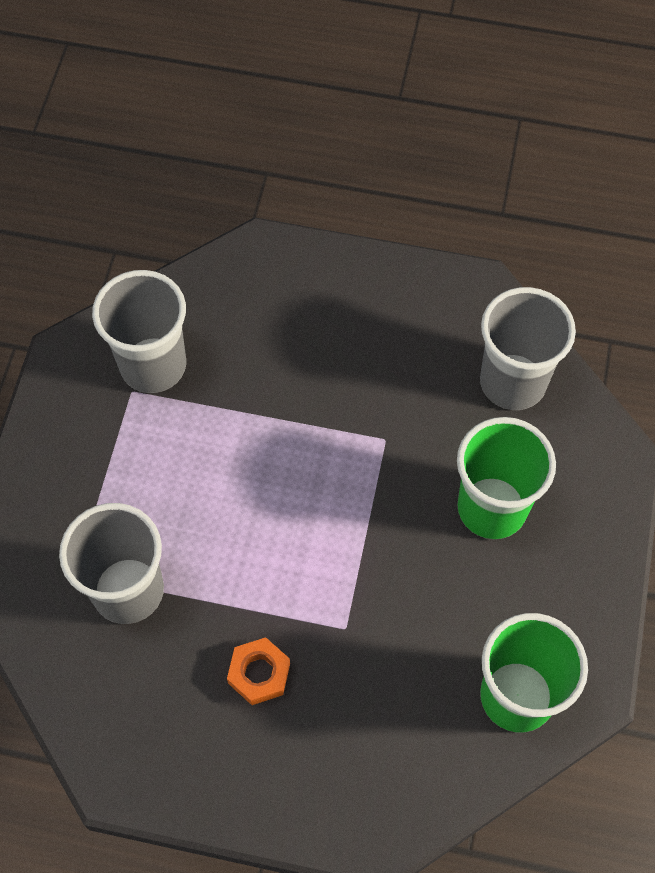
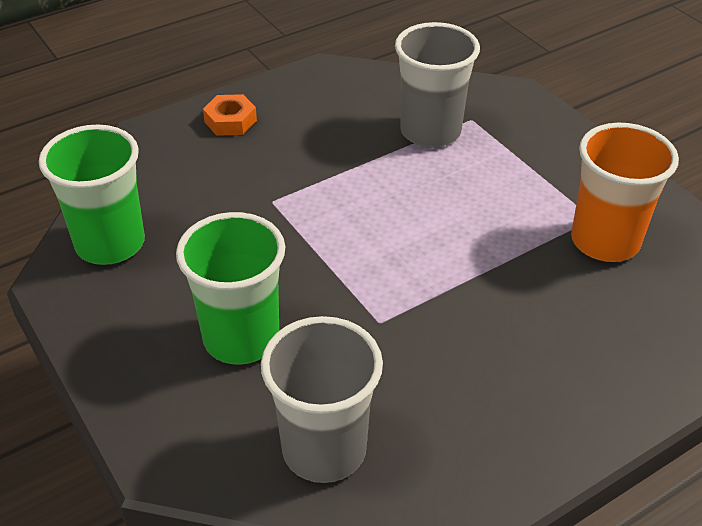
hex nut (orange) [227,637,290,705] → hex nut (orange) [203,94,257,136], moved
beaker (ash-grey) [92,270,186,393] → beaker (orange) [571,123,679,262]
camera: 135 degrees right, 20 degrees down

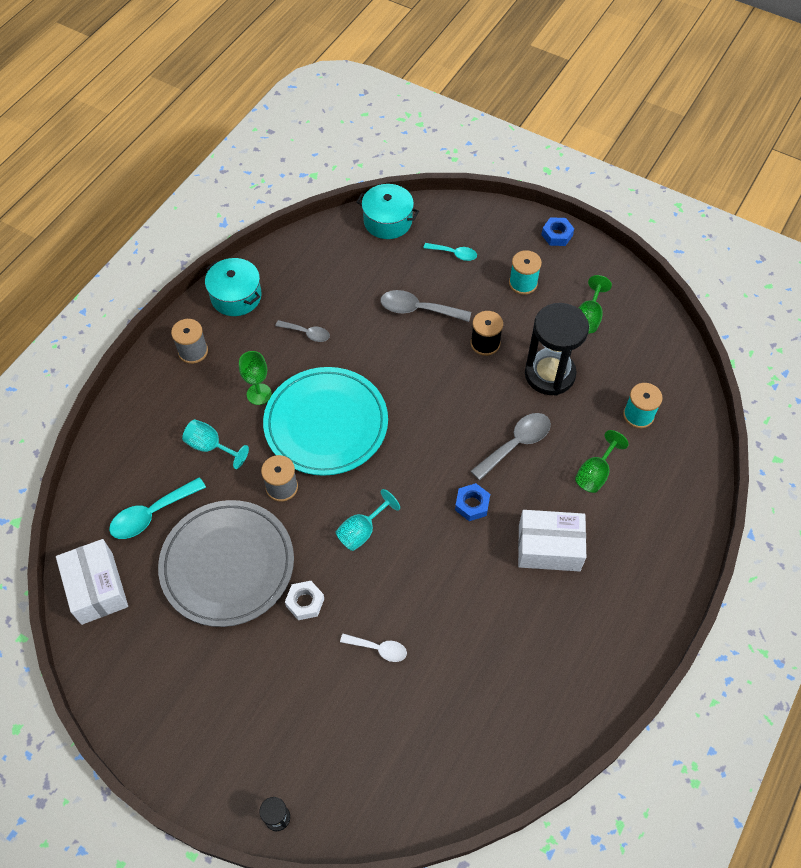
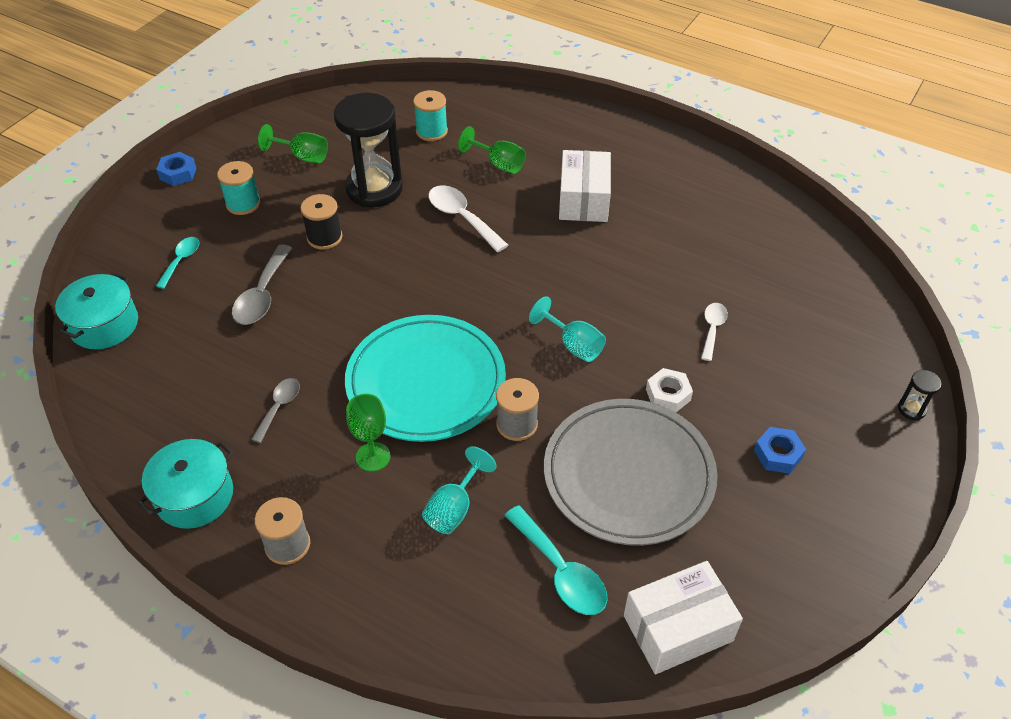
hex nut (blue) [455,483,490,521] → hex nut (blue) [754,427,806,474], moved
spoon (ash-grey) [471,413,551,480] → spoon (snow-white) [428,185,508,252]
camera: 90 degrees left, 10 degrees down

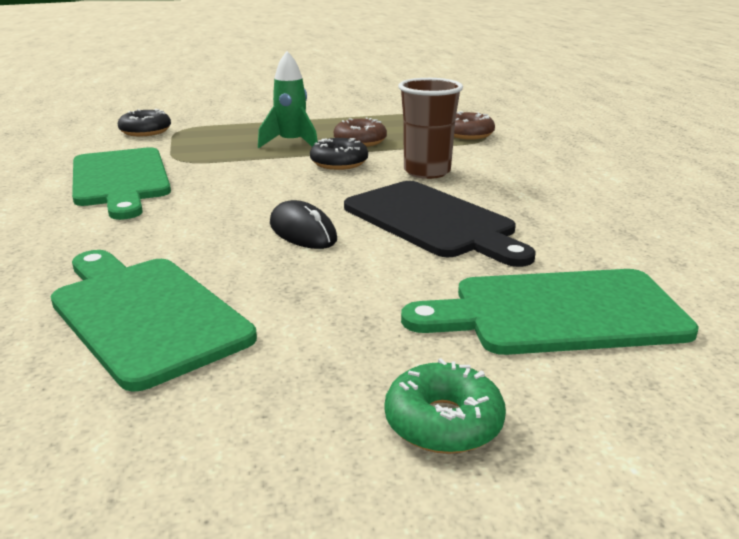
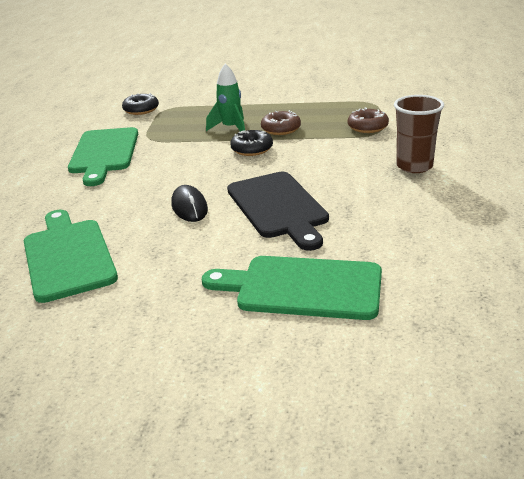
glazed donut (leaf-green) [385,358,506,454] → -
beaker (russet) [398,78,463,179] → beaker (russet) [394,95,444,173], moved
camera: 20 degrees right, 5 degrees up

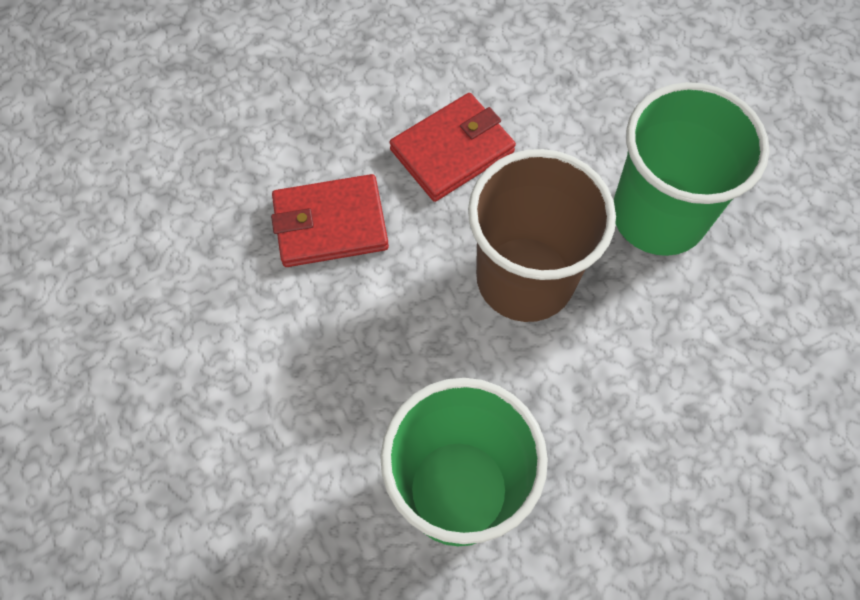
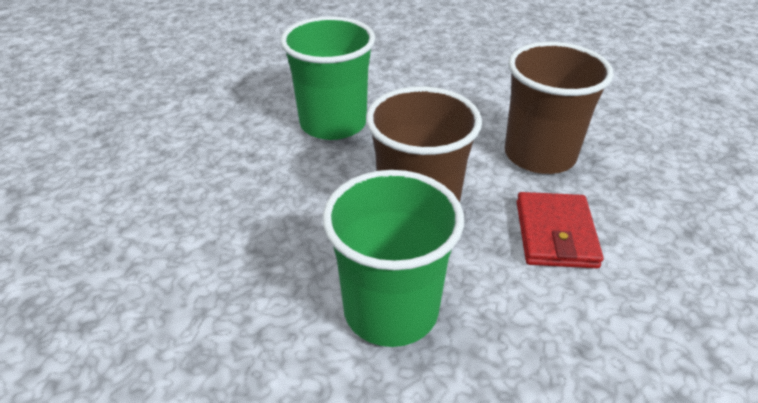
billfold (red) [271,174,389,267] → beaker (russet) [504,42,613,174]
camera: 130 degrees right, 25 degrees down

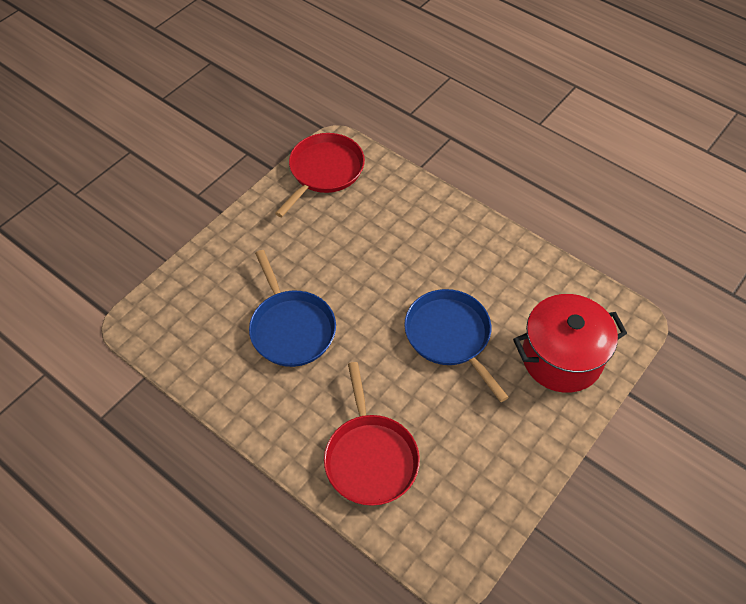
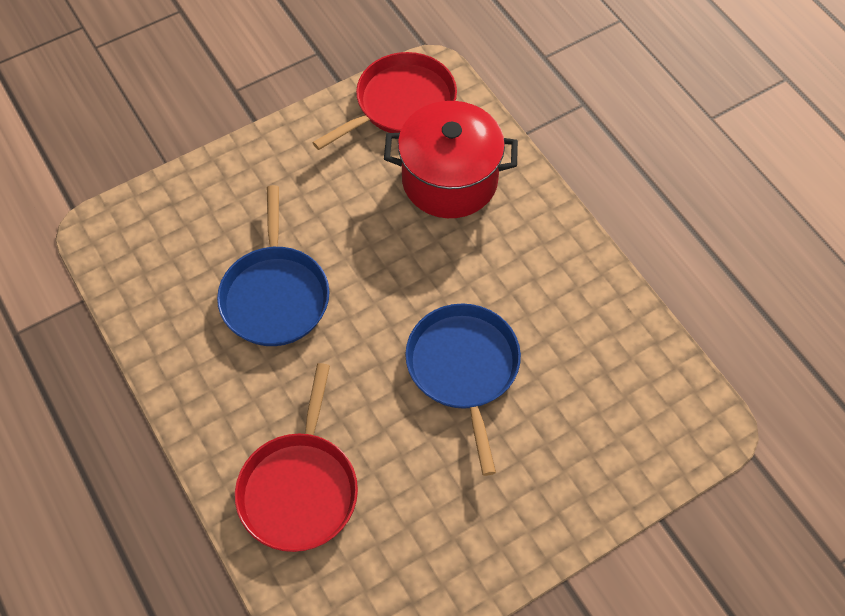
cooking pot (red) [513,294,627,393] → cooking pot (red) [384,101,518,218], moved
camera: 20 degrees right, 5 degrees up

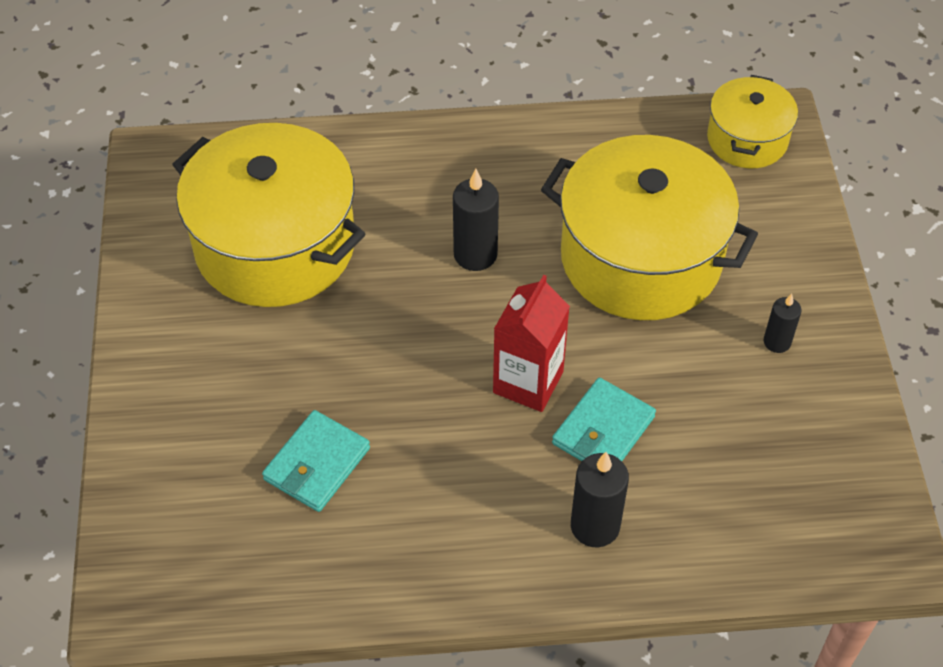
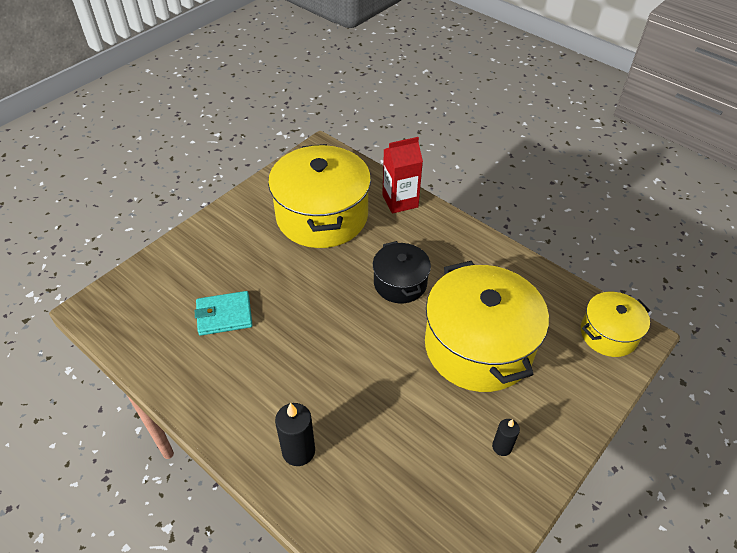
billfold (aqua) [552,378,656,461] → -
milk carton (red) [493,275,570,412] → milk carton (red) [382,137,423,214], moved
wax candle (ebony) [453,169,499,271] → cooking pot (ebony) [373,241,431,303]
camera: 45 degrees right, 5 degrees down

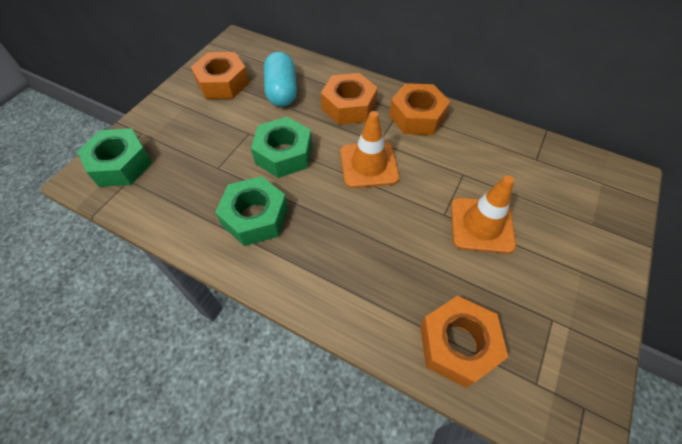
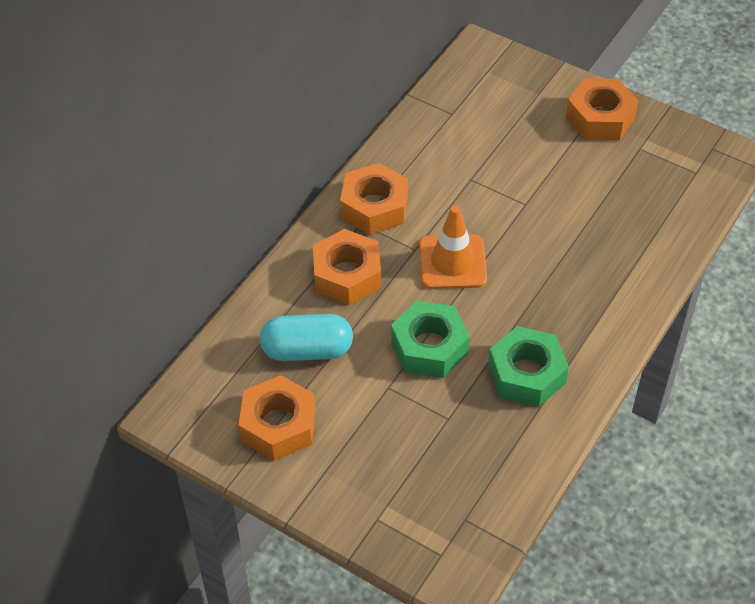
hex nut (leaf-green) [77,128,152,187] → -
safety cone (orange) [451,176,516,254] → -
hex nut (orange) [420,296,508,388] → hex nut (orange) [566,78,638,140], moved
camera: 85 degrees left, 5 degrees down

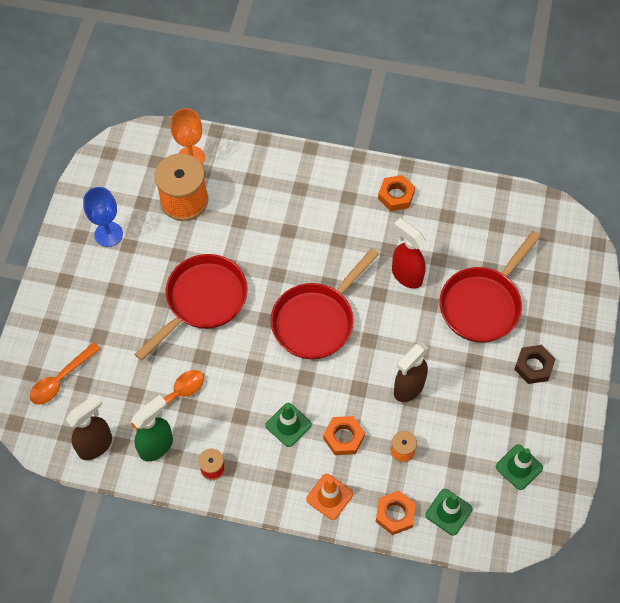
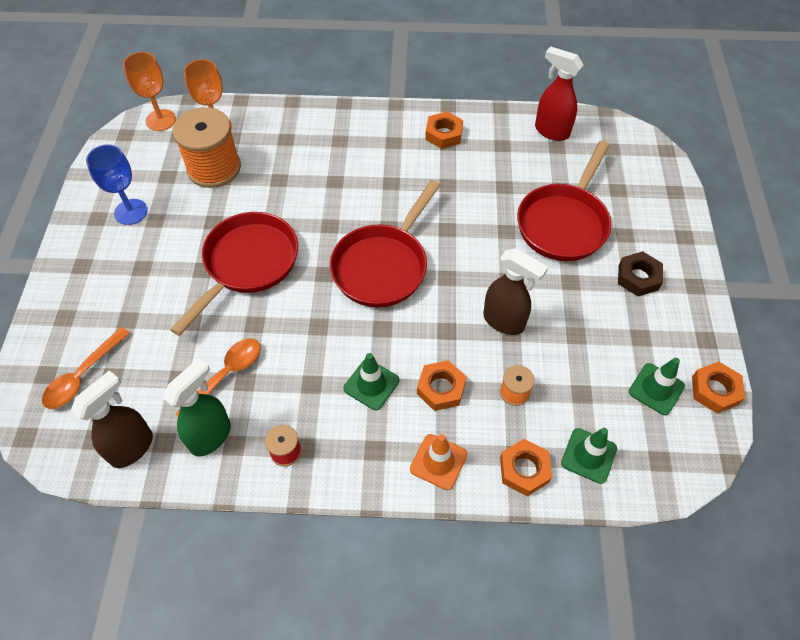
- → chalice (orange) [123,52,176,131]
- → hex nut (orange) [692,361,745,413]
spray cleaner (red) [392,218,426,289] → spray cleaner (red) [535,46,583,141], moved
spray cleaner (russet) [394,342,429,402] → spray cleaner (russet) [483,248,548,335], 90 degrees counterclockwise
camera: 10 degrees left, 5 degrees down

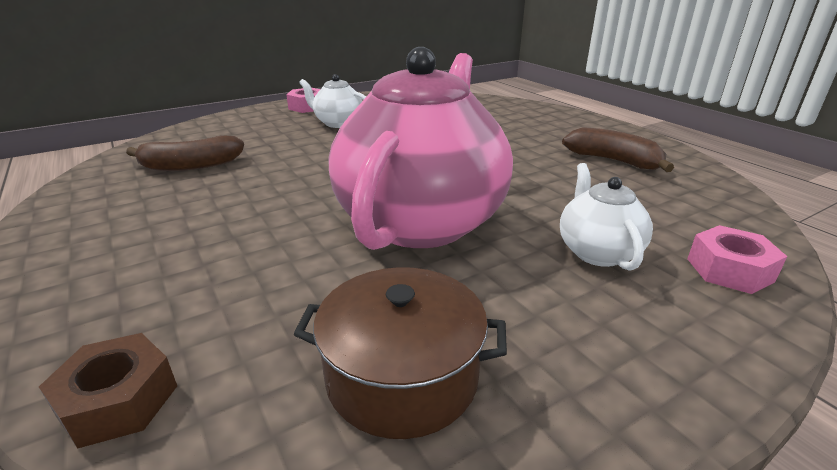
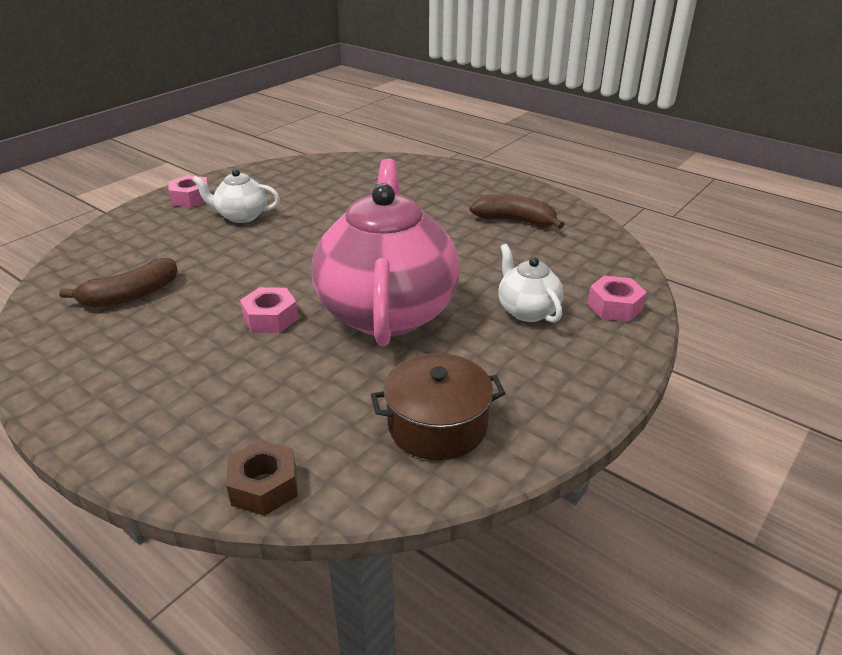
- → hex nut (rosy) [240,287,298,333]
camera: 20 degrees left, 5 degrees up

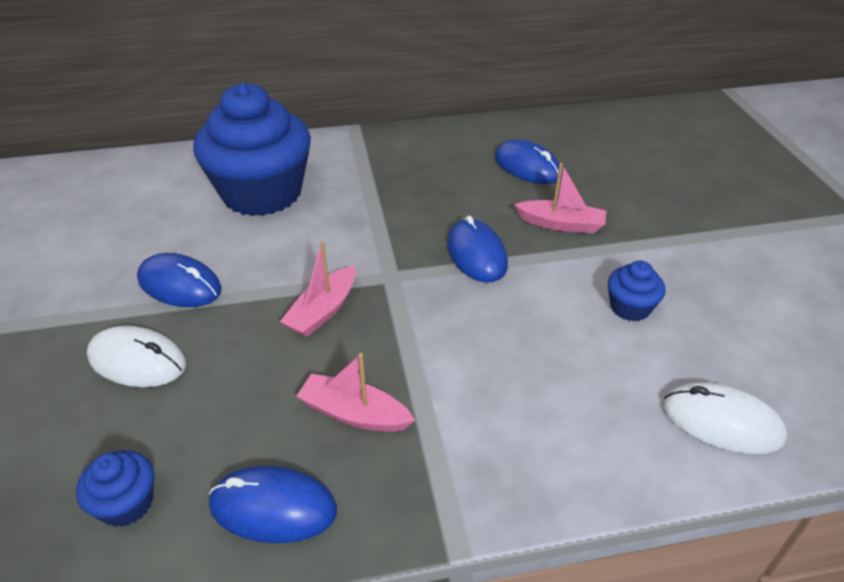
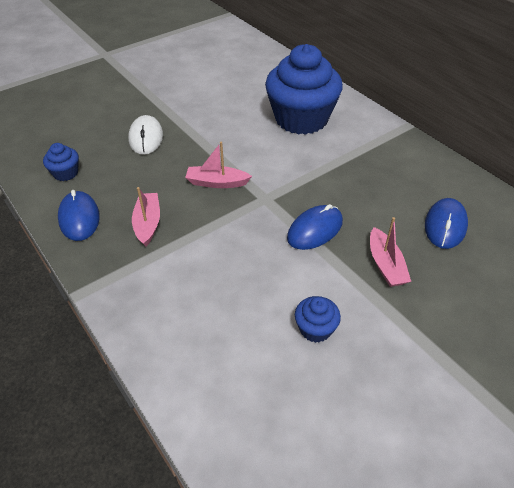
computer mouse (blue) [137,253,222,307] → -
computer mouse (snow-white) [663,382,787,454] → -
camera: 65 degrees right, 5 degrees up

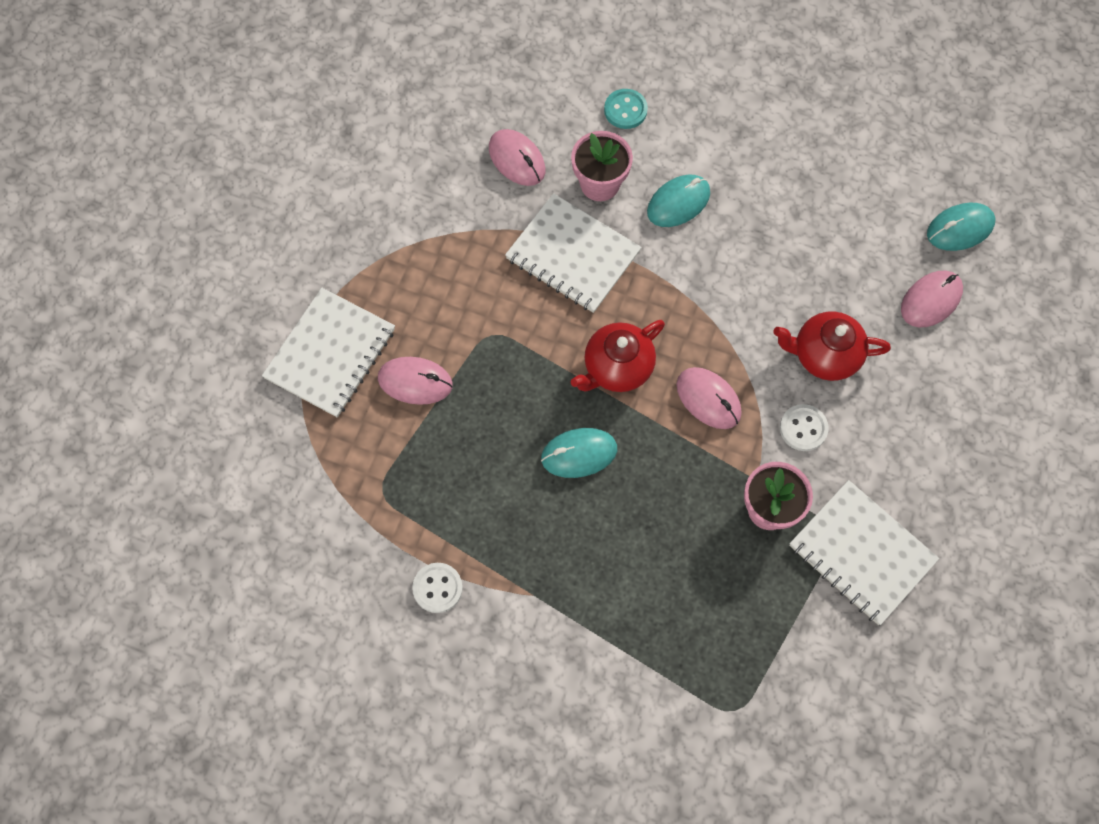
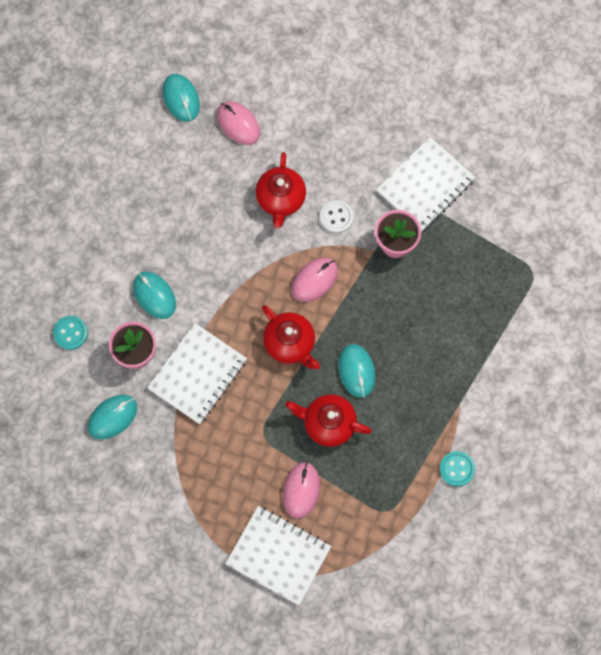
- → tea pot (red) [286,394,372,447]
shirt button (snow-white) [412,563,463,613] → shirt button (aqua) [440,451,475,486]
computer mouse (rosy) [489,129,545,186] → computer mouse (aqua) [88,395,137,439]
camera: 90 degrees left, 5 degrees up

